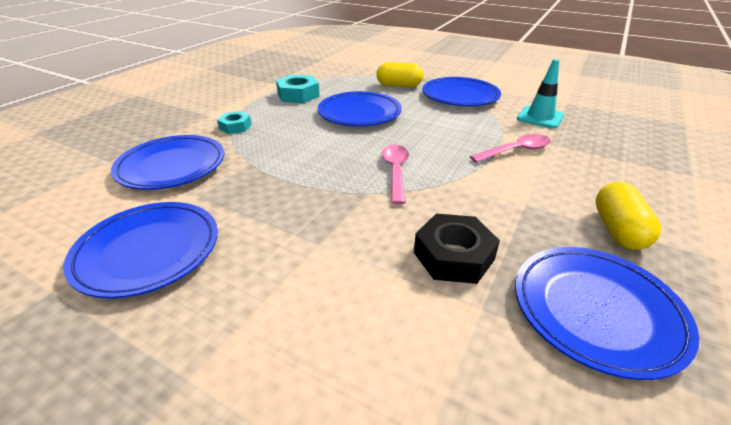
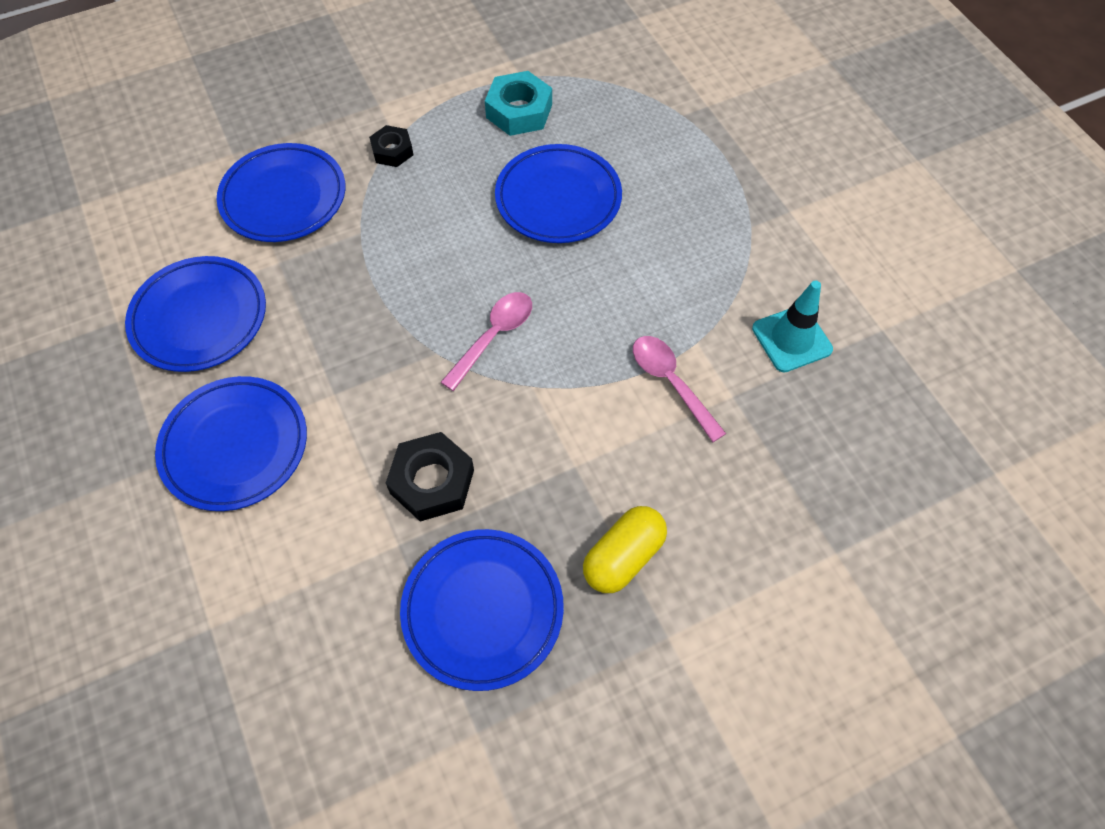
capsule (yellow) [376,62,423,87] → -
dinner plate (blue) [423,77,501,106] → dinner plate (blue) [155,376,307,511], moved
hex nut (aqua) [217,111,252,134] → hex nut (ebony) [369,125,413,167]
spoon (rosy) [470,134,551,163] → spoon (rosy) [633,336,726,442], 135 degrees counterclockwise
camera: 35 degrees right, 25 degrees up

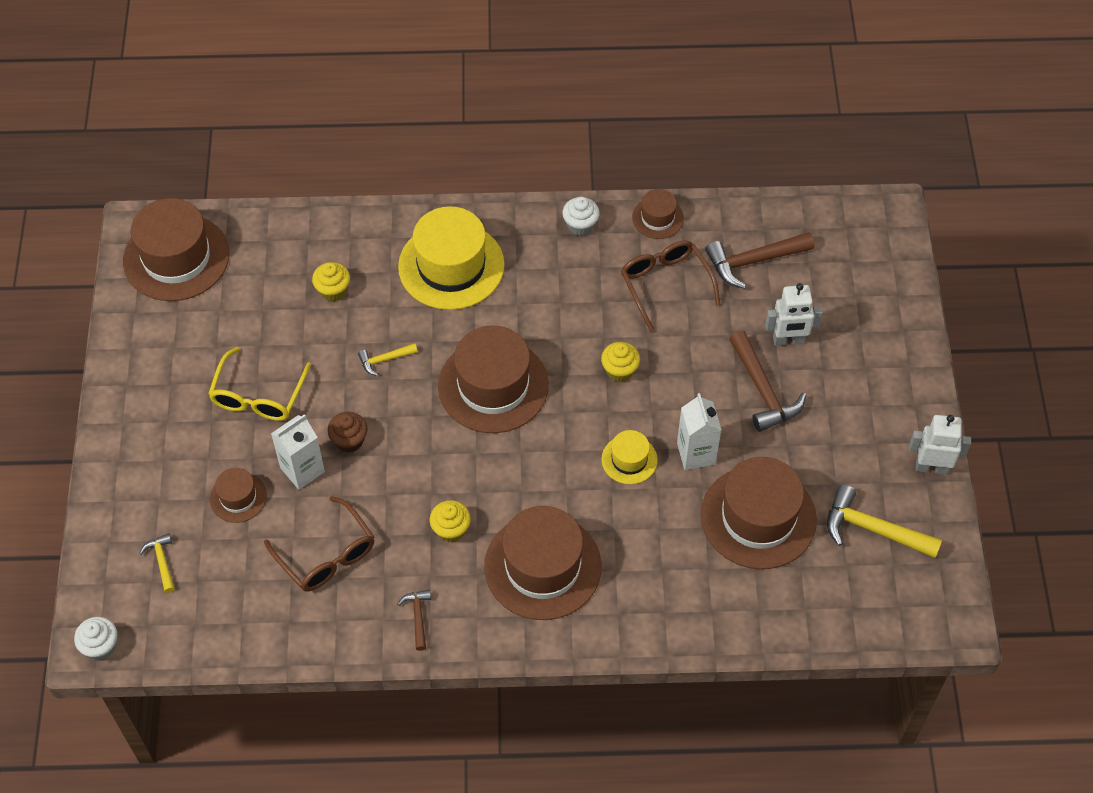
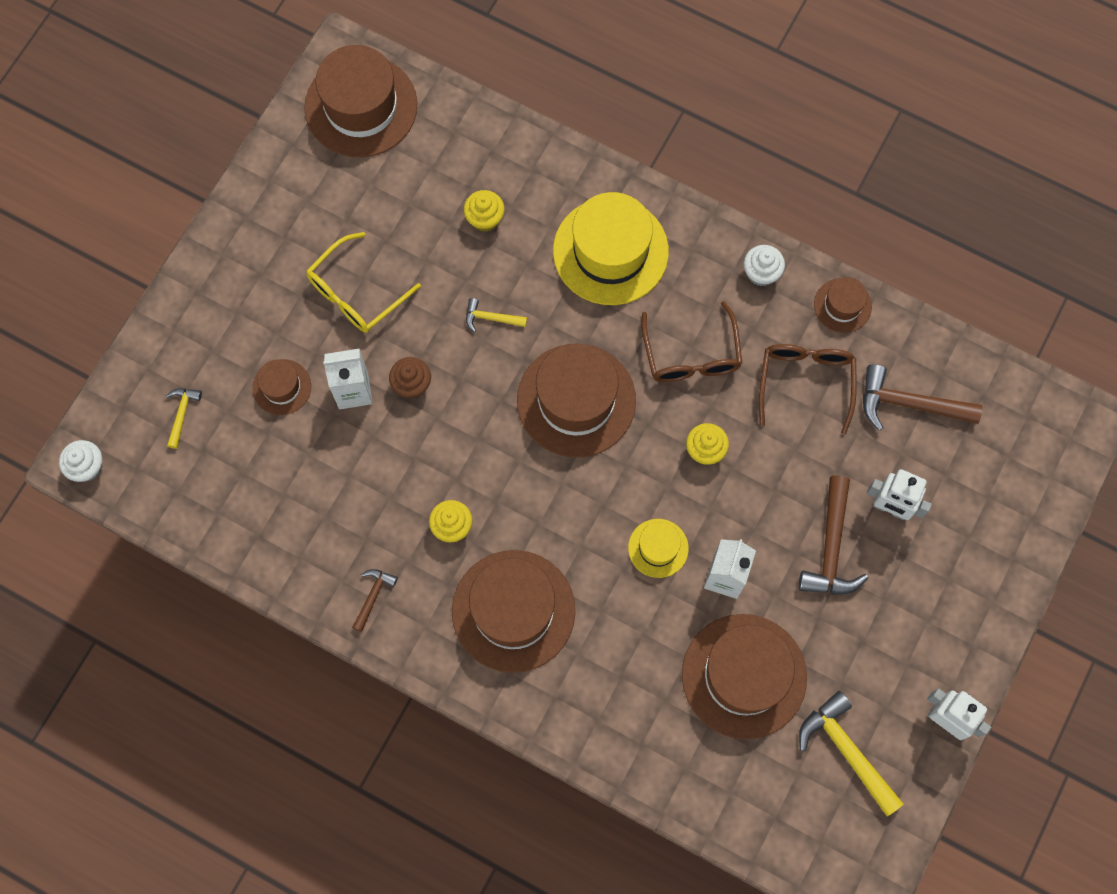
glasses (russet) [264,496,374,592] → glasses (russet) [642,301,742,382], moved
camera: 30 degrees right, 15 degrees up

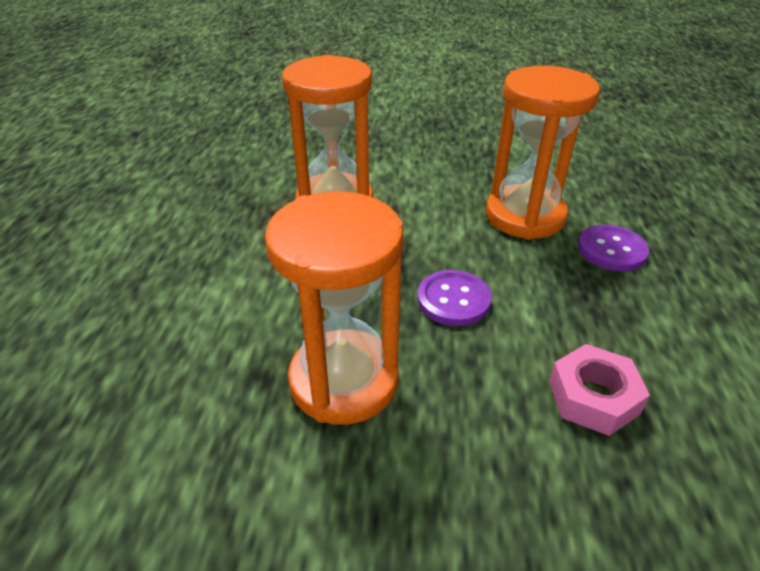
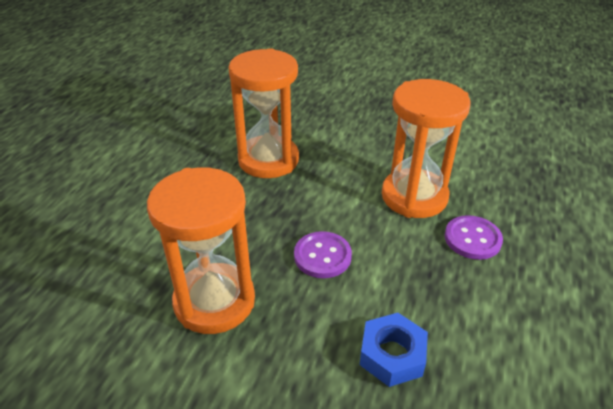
hex nut (rosy) [549,344,650,436] → hex nut (blue) [360,313,428,387]
camera: 15 degrees right, 0 degrees up

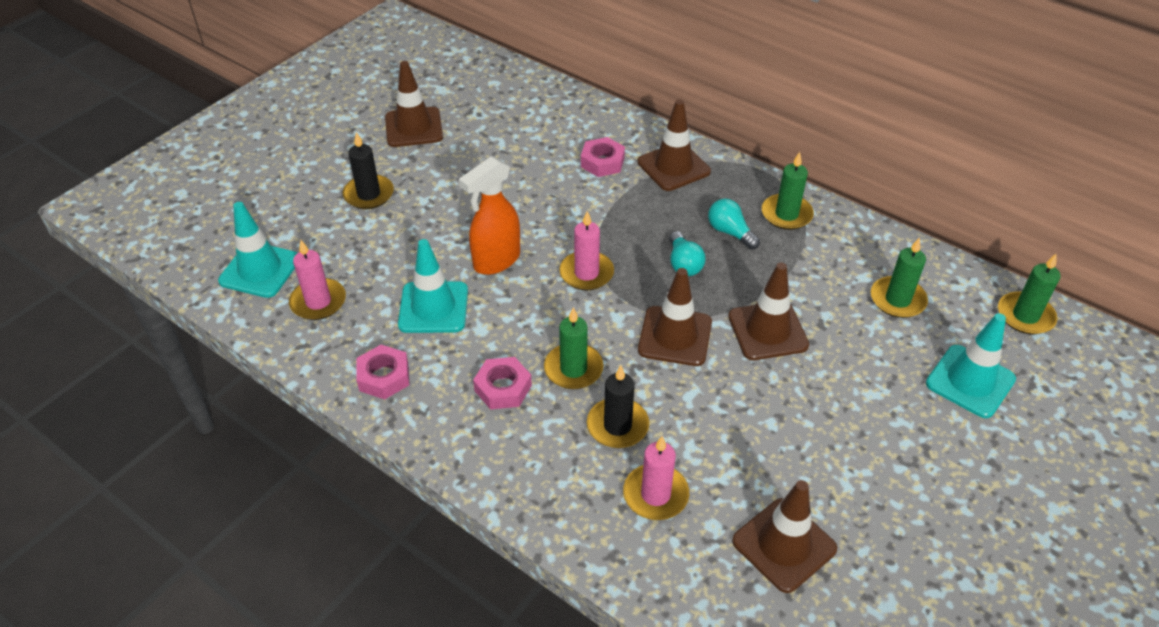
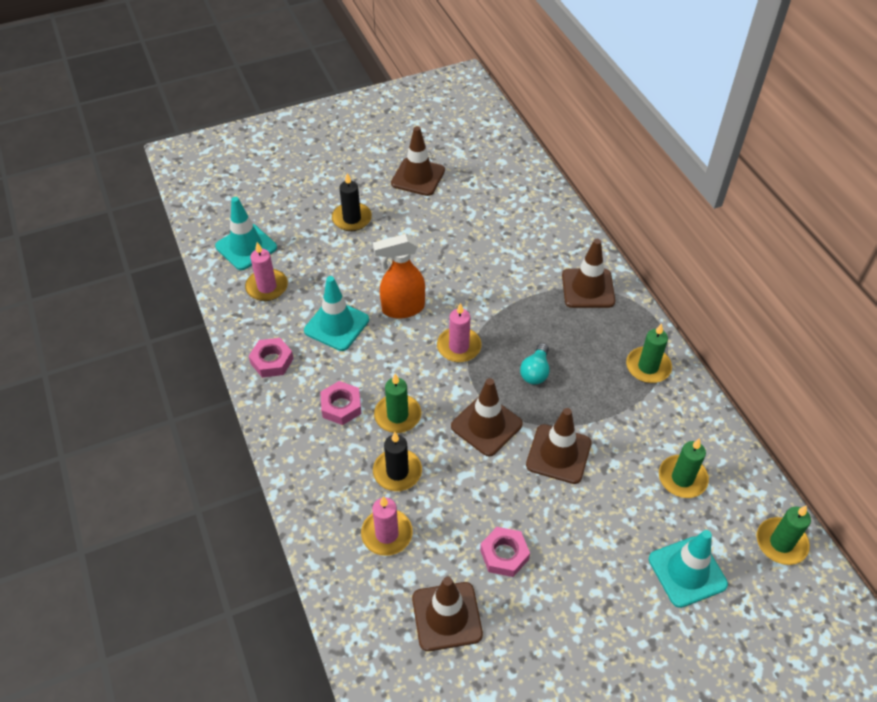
bulb (aqua) [708,199,760,249] → -
hex nut (rosy) [581,137,625,177] → hex nut (rosy) [480,527,530,577], moved
camera: 30 degrees right, 5 degrees up

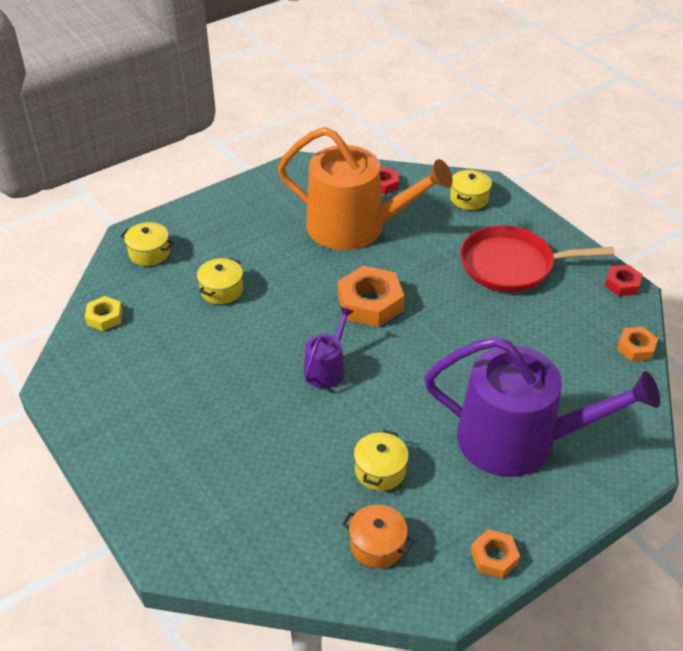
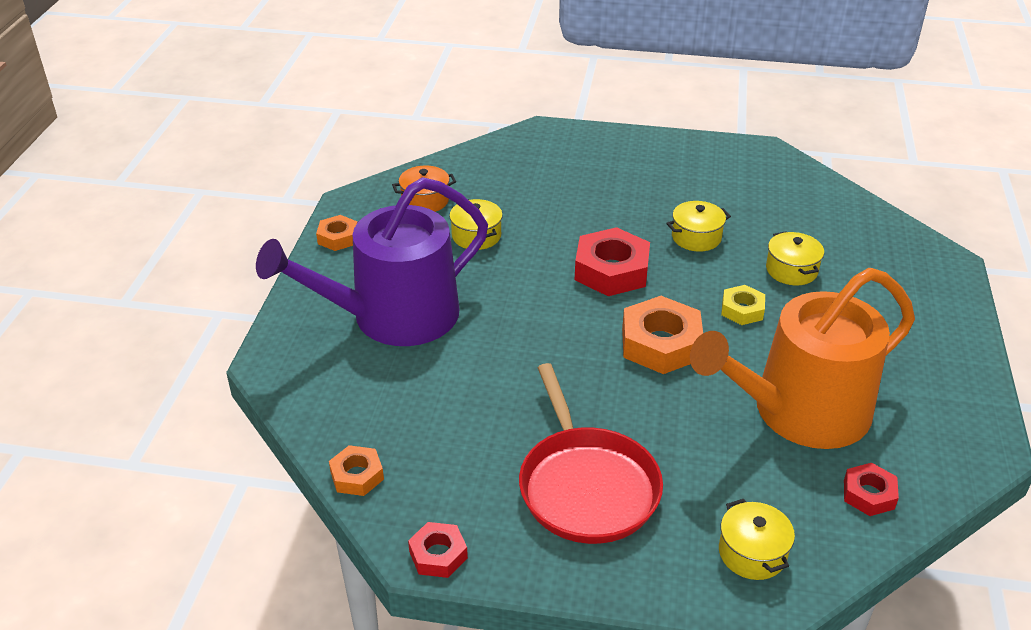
hex nut (yellow) [85,296,122,331] → hex nut (yellow) [721,285,765,325], moved
cooking pot (yellow) [120,222,174,266] → cooking pot (yellow) [666,201,731,252], moved
watering pot (purple) [304,306,354,388] → hex nut (red) [575,227,650,296]
frying pan (red) [460,225,614,292] → frying pan (red) [519,363,663,544], 120 degrees clockwise
camera: 135 degrees right, 5 degrees down

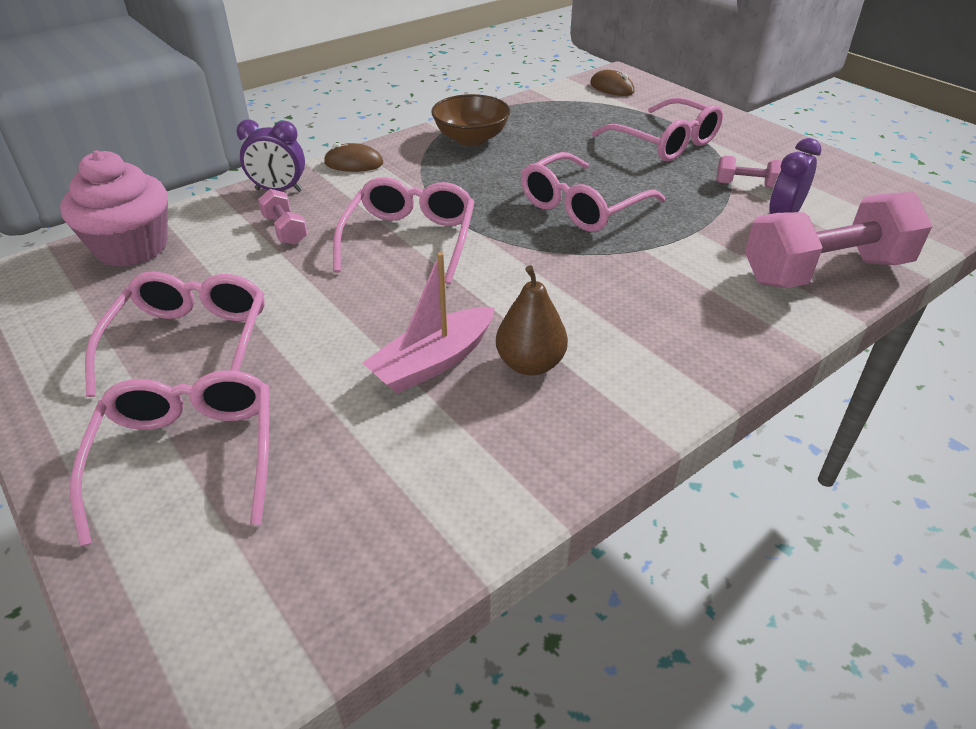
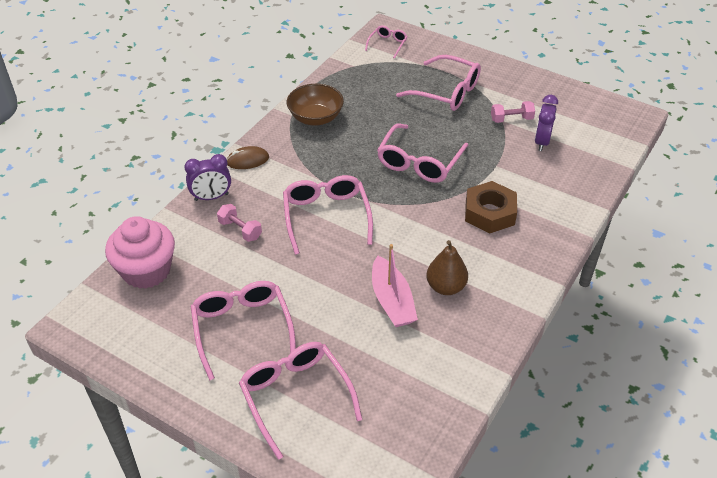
hand weight (rosy) [745,192,932,288] → -
- → hex nut (russet) [465,181,517,233]
computer mouse (russet) [590,70,634,96] → glasses (rosy) [365,25,408,59]
sailboat (rosy) [362,252,495,393] → sailboat (rosy) [372,244,418,327], 45 degrees counterclockwise
camera: 20 degrees left, 5 degrees up

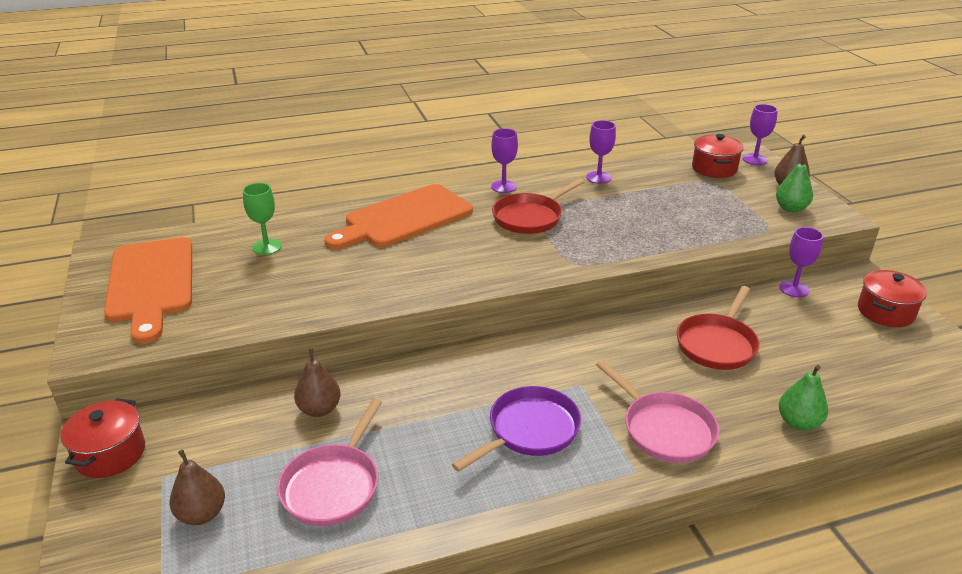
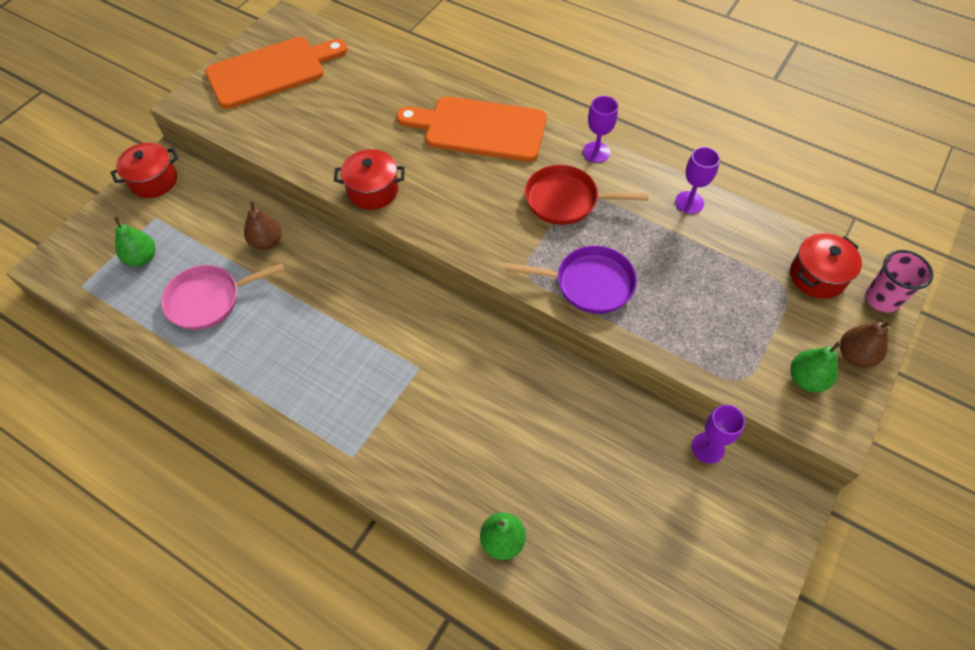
chalice (leaf-green) [243,183,282,255] → -
frying pan (rosy) [596,360,719,463] → -
frying pan (red) [676,286,760,370] → -
frying pan (purple) [452,386,581,472] → frying pan (purple) [505,246,637,314], moved
cooking pot (red) [858,270,927,327] → cooking pot (red) [334,149,405,210], moved
chalice (purple) [743,104,778,165] → beaker (rosy) [865,250,933,313]
toy pear (russet) [169,450,225,525] → toy pear (leaf-green) [114,217,156,266]
cutting board (orange) [104,237,192,344] → cutting board (orange) [205,37,348,109], 150 degrees counterclockwise
camera: 50 degrees right, 25 degrees up

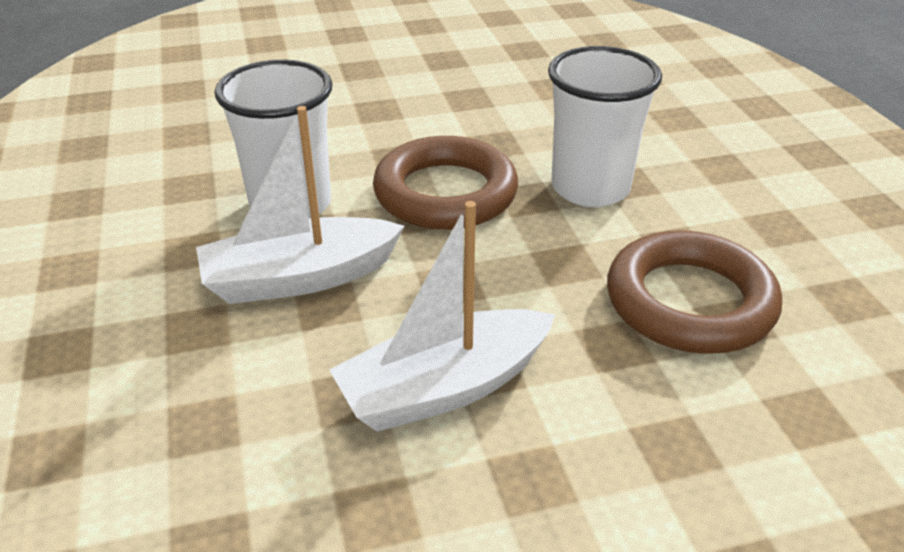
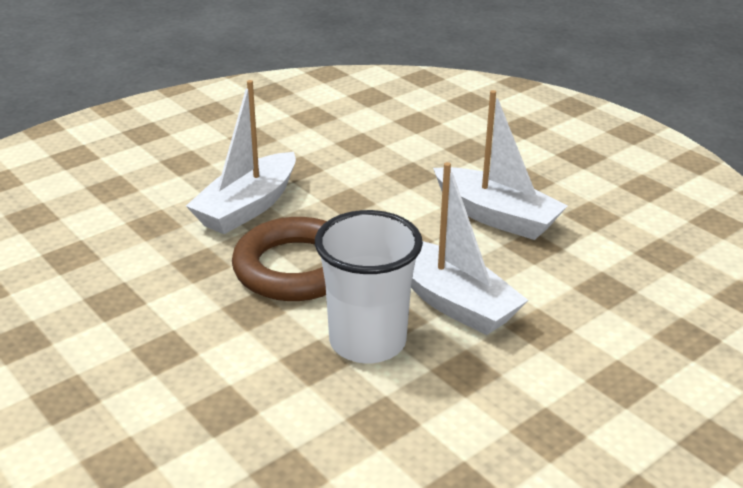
torus (russet) [607,230,782,354] → -
beaker (snow-white) [548,46,662,207] → sailboat (snow-white) [186,80,296,234]
camera: 115 degrees left, 5 degrees down

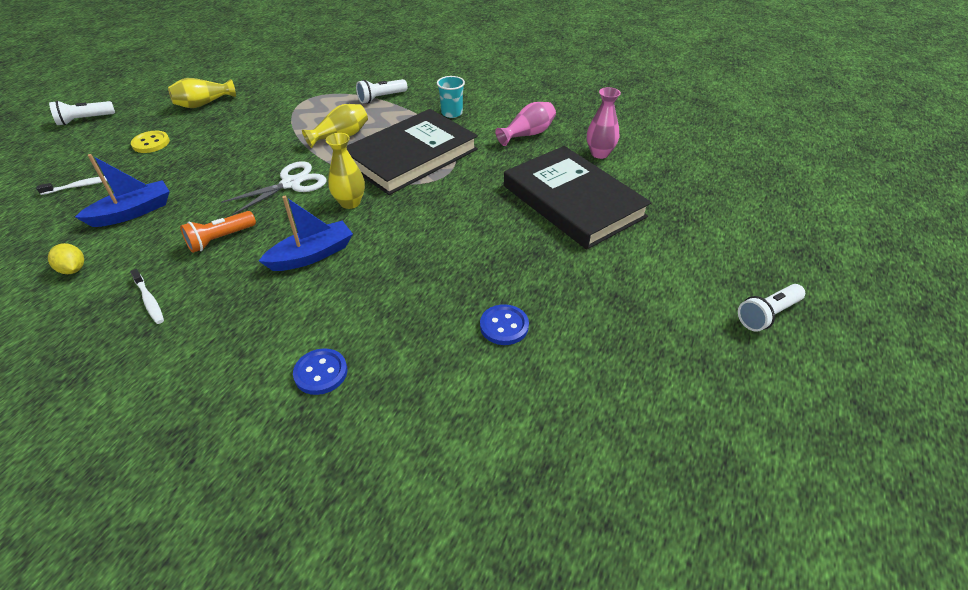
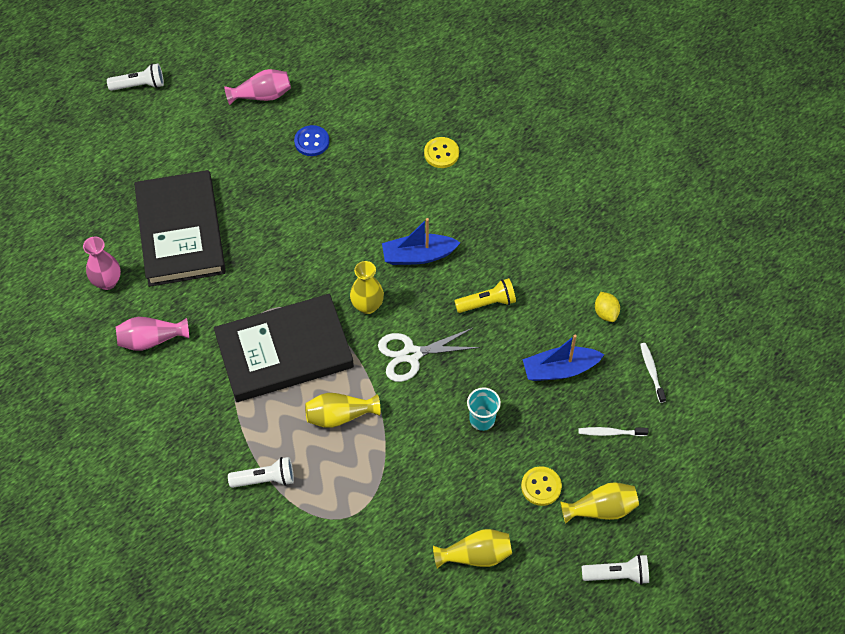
- → flower vase (rosy) [224,69,291,105]
- → flower vase (yellow) [560,482,639,524]
tooth brush (snow-white) [130,269,164,324] → tooth brush (snow-white) [640,343,666,403], moved
beaker (aqua) [437,76,465,118] → beaker (aqua) [467,387,501,431], moved
torch (orange) [180,211,256,253] → torch (yellow) [454,278,516,313]
shirt button (blue) [293,348,347,395] → shirt button (yellow) [424,137,459,168]
camera: 155 degrees left, 15 degrees up

